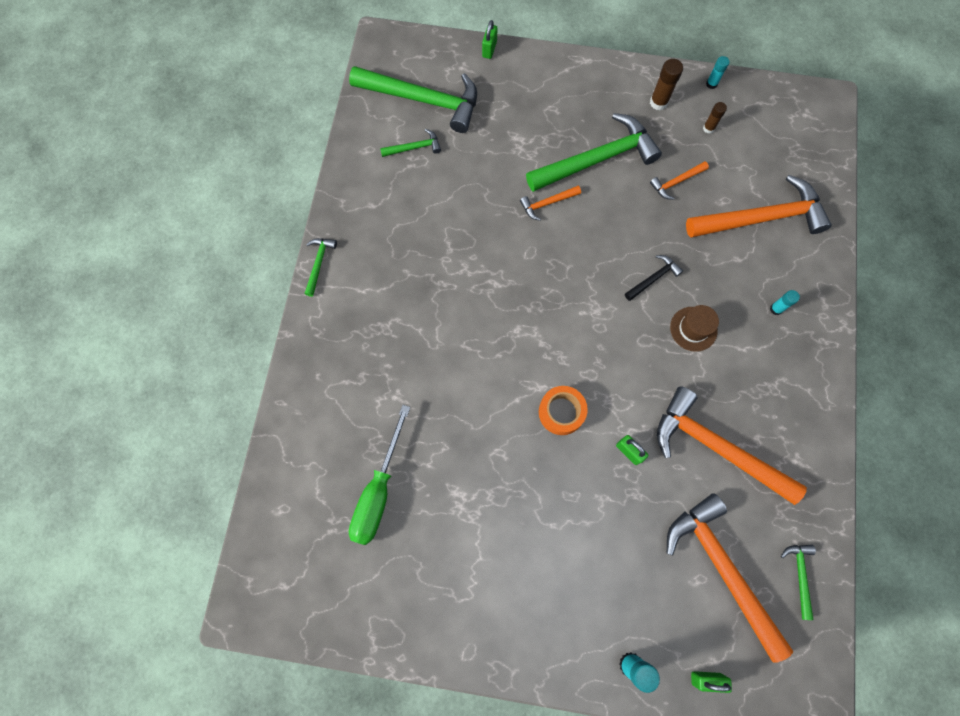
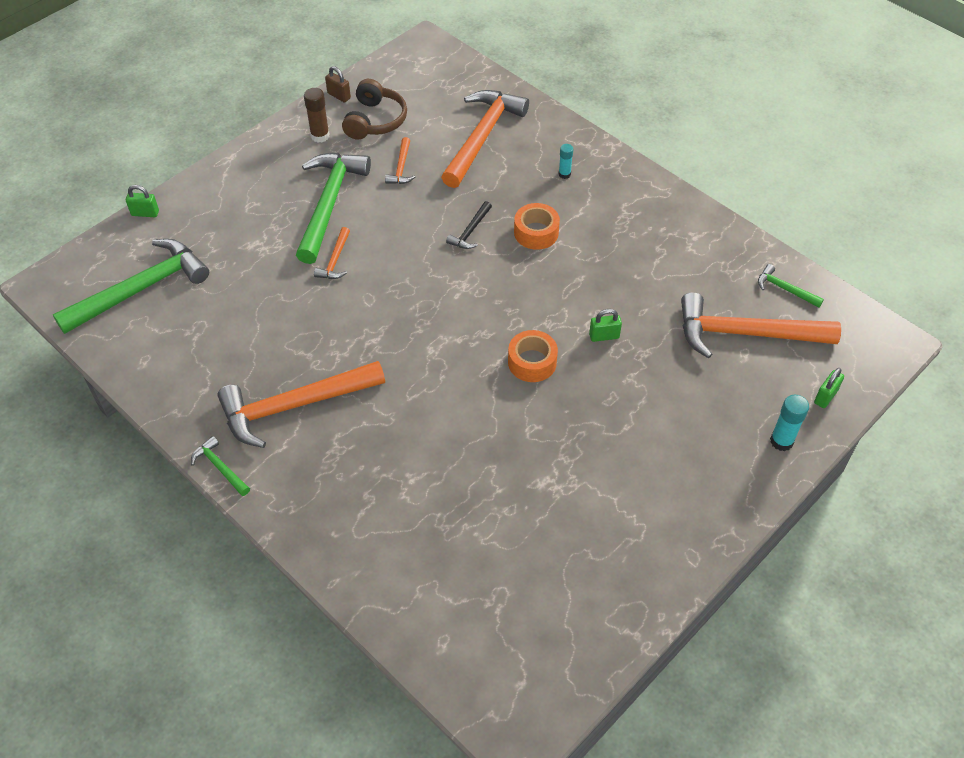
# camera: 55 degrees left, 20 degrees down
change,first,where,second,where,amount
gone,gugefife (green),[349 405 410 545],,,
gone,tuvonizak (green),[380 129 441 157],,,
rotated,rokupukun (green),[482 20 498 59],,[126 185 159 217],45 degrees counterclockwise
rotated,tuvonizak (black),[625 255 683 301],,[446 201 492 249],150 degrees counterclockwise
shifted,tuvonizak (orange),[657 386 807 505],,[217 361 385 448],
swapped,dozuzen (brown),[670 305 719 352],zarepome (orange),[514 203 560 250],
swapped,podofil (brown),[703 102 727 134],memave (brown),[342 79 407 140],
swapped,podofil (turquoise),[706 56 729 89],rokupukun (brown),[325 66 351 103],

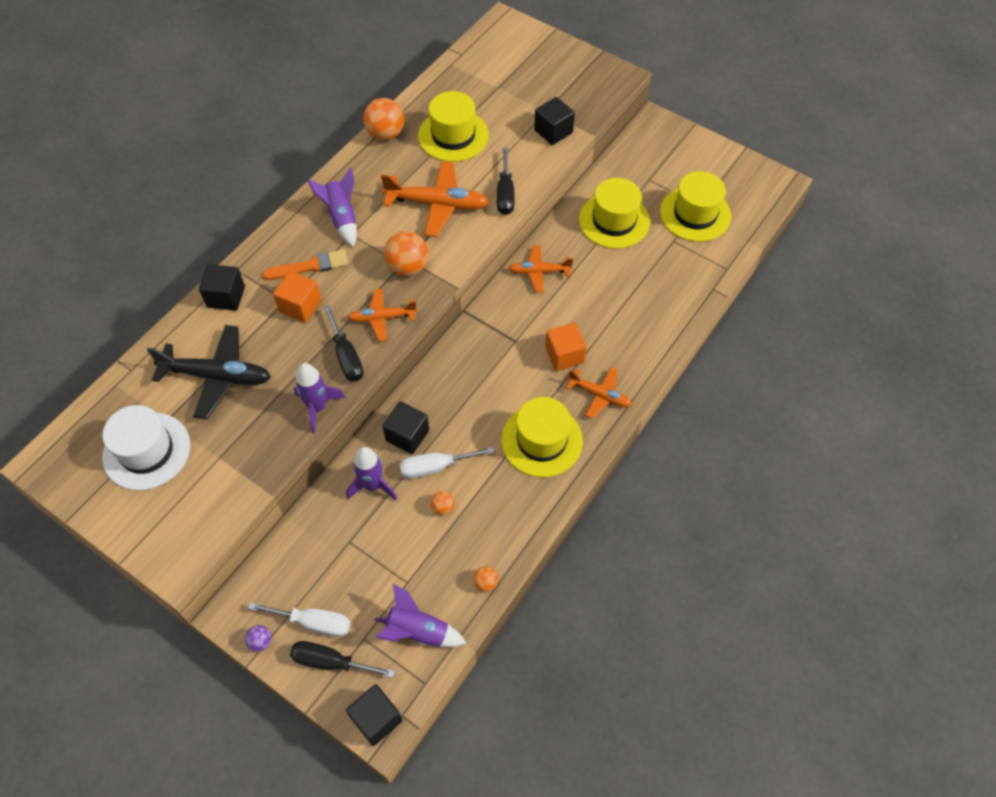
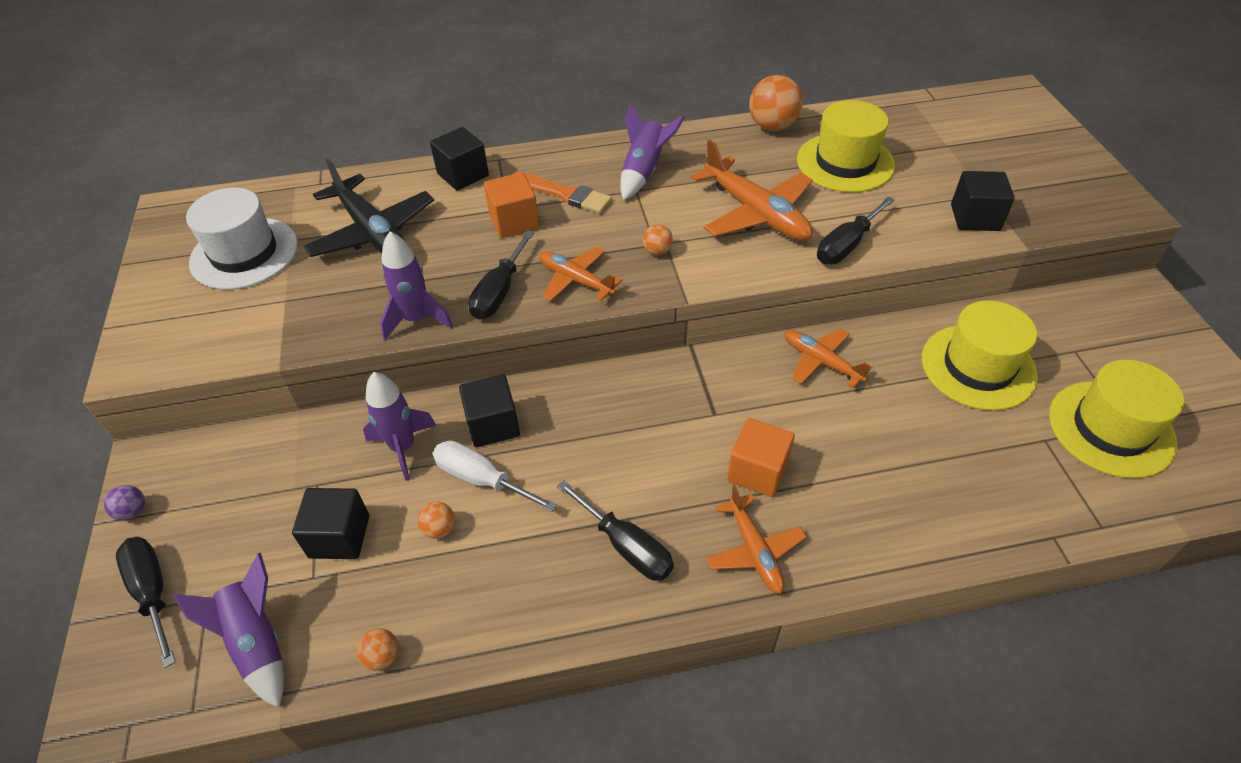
# camera: 45 degrees right, 10 degrees down
change,first,where,second,where,amount
gone,gugefife (white),[248 602 351 637],,,
shifted,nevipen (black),[346 684 402 746],,[292 488 369 559],
scaled,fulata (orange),[384 231 429 276],,[643 224 673 255],x0.50
swapped,dozuzen (yellow),[501 397 583 477],gugefife (black),[557 480 674 581],

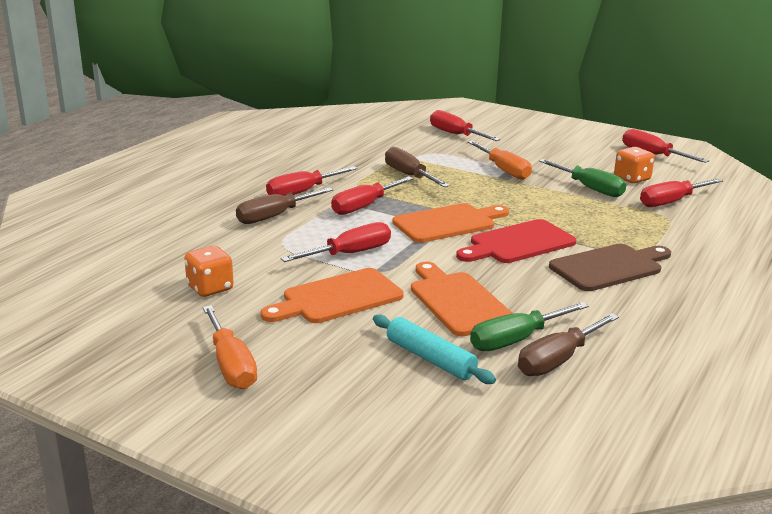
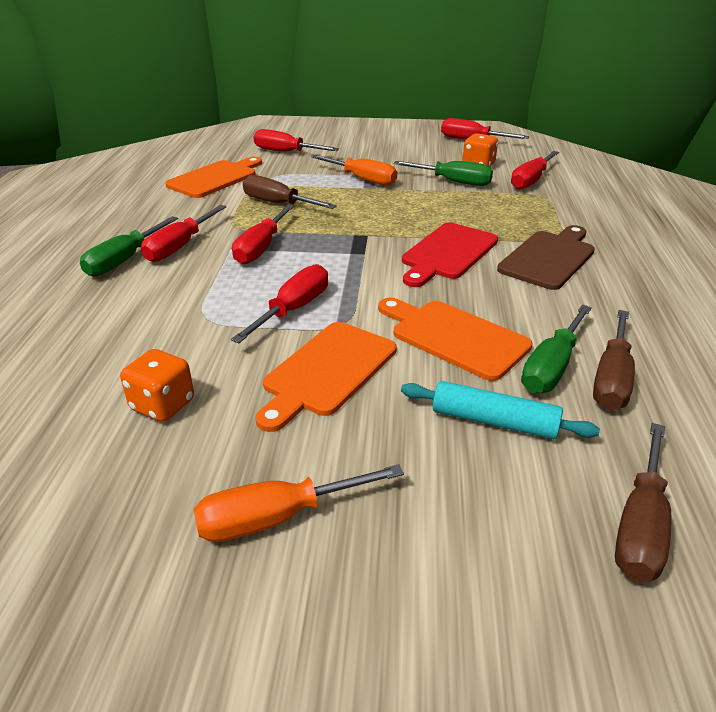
# camera: 25 degrees left, 10 degrees up
change,first,where,second,where,amount
rotated,gugefife (orange),[203 305 257 389],,[194 464 404 542],120 degrees clockwise
shifted,gugefife (brown),[236 187 334 224],,[615 423 672 582],
shifted,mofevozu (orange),[392 203 509 243],,[165 157 262 198],
new,,,gugefife (green),[80 216 178 276],

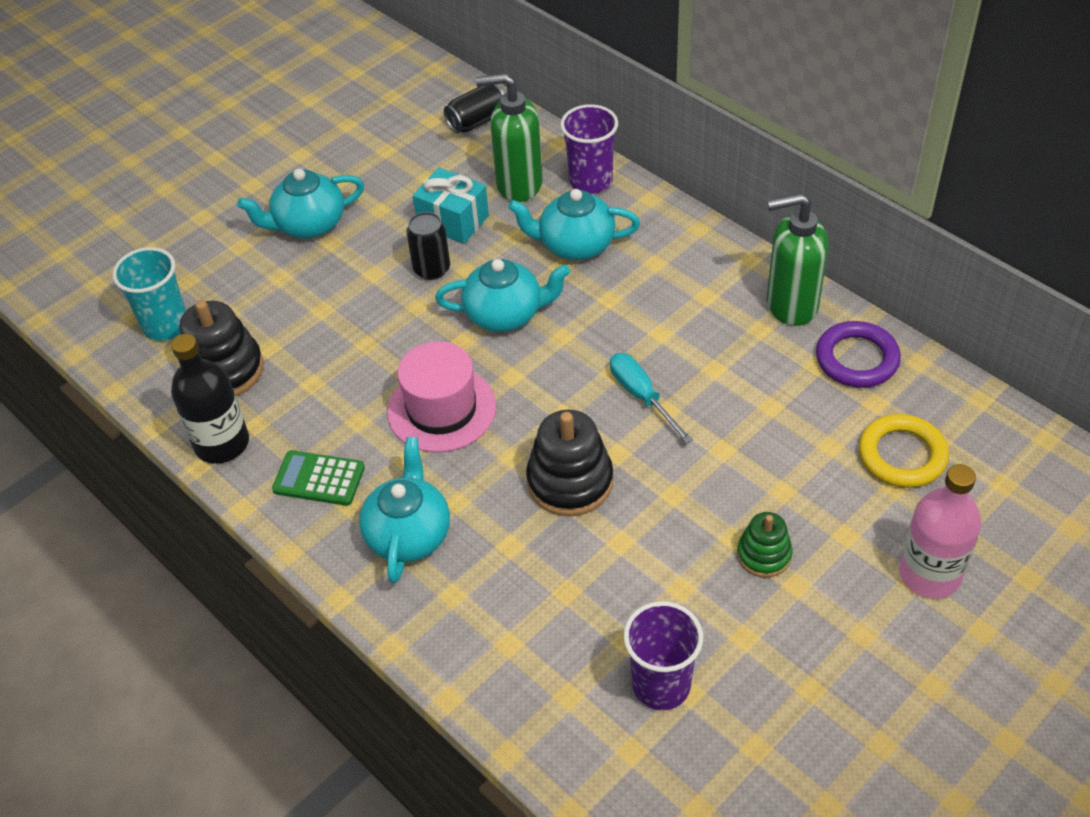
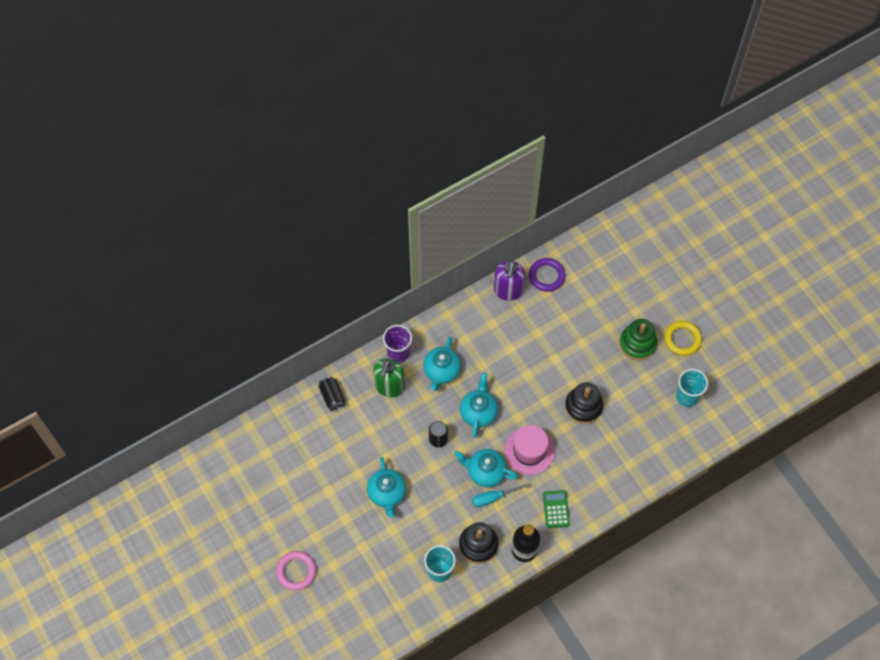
# camera: 80 degrees left, 15 degrees up
change,first,where,second,where,amount
rotated,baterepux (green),[272 450 365 506],,[543 490 570 528],150 degrees clockwise
shifted,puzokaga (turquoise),[359 437 450 583],,[454 449 518 487],
gone,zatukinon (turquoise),[413 168 489 244],,,
shifted,gugefife (turquoise),[610 353 693 444],,[472 483 530 507],
repainted,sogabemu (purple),[623 601 703 710],sogabemu (turquoise),[676 369 708 407],
scaled,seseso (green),[737 512 793 578],,[620 319 657 360],x1.67
repainted,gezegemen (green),[767 193 828 326],gezegemen (purple),[494 260 525 301],
shifted,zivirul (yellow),[859 414 949 488],,[664 321 702 356],
gone,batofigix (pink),[899 464 981 598],,,
new,,,zivirul (pink),[276 551 316 591],

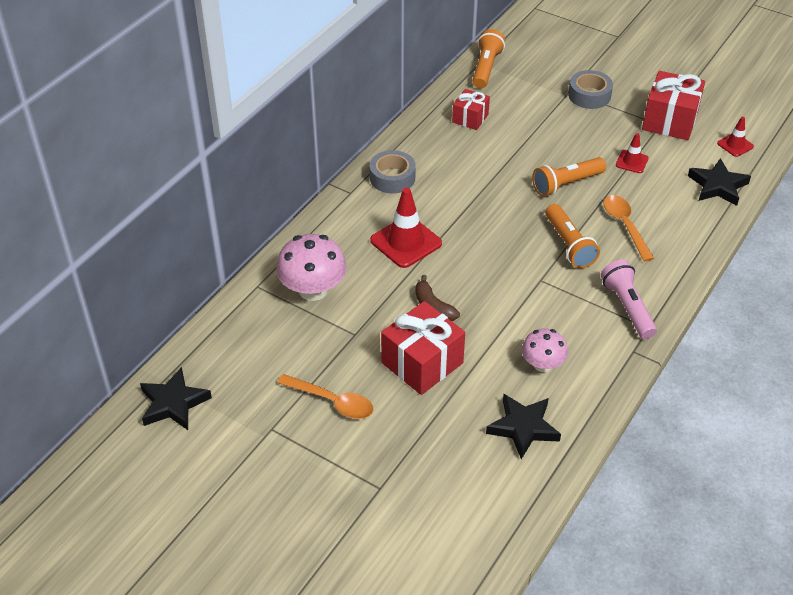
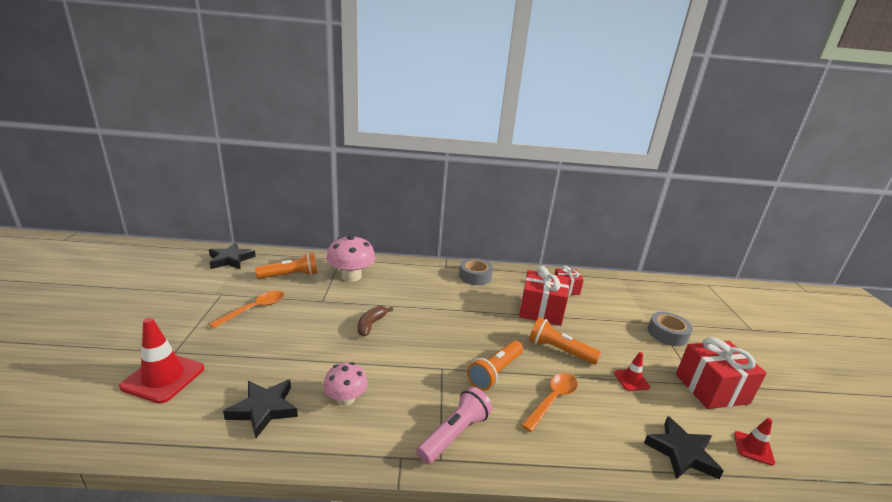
# camera: 55 degrees right, 20 degrees down
change,first,where,second,where,amount
rotated,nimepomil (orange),[278 374 374 419],,[209 291 284 329],135 degrees counterclockwise
shifted,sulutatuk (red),[370 188 442 268],,[119 318 204 404],
shifted,zatukinon (red),[381 301 465 395],,[519 266 569 326],
shifted,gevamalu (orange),[472 29 505 89],,[255 252 318 279],

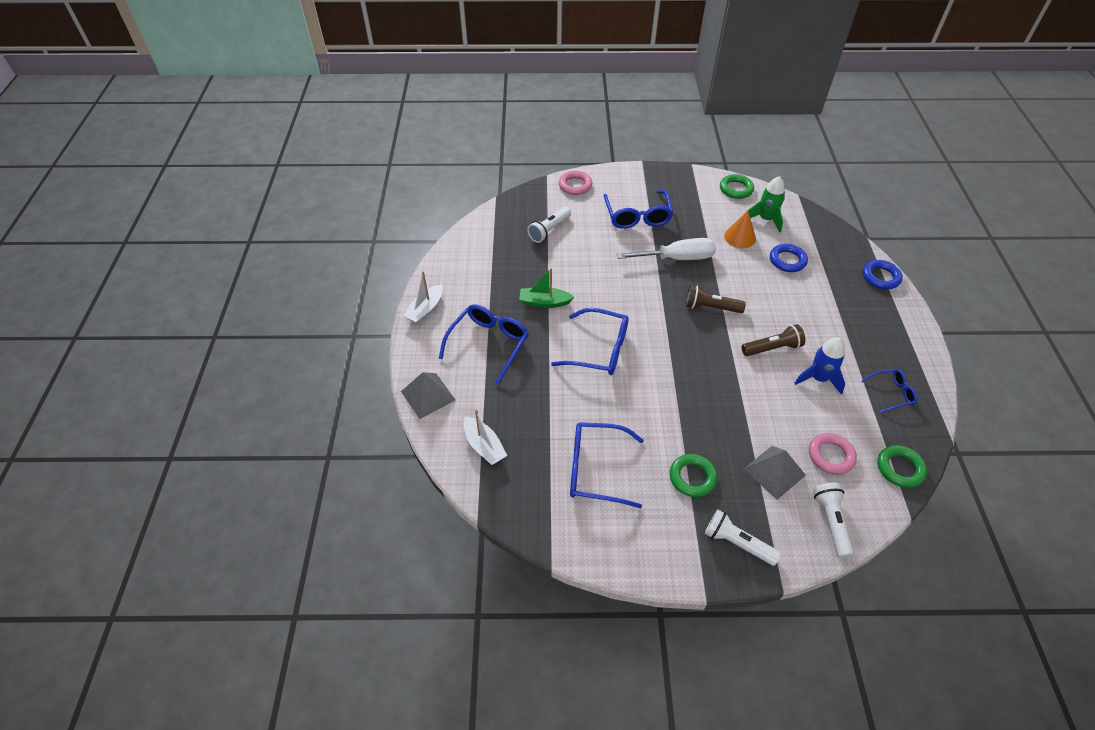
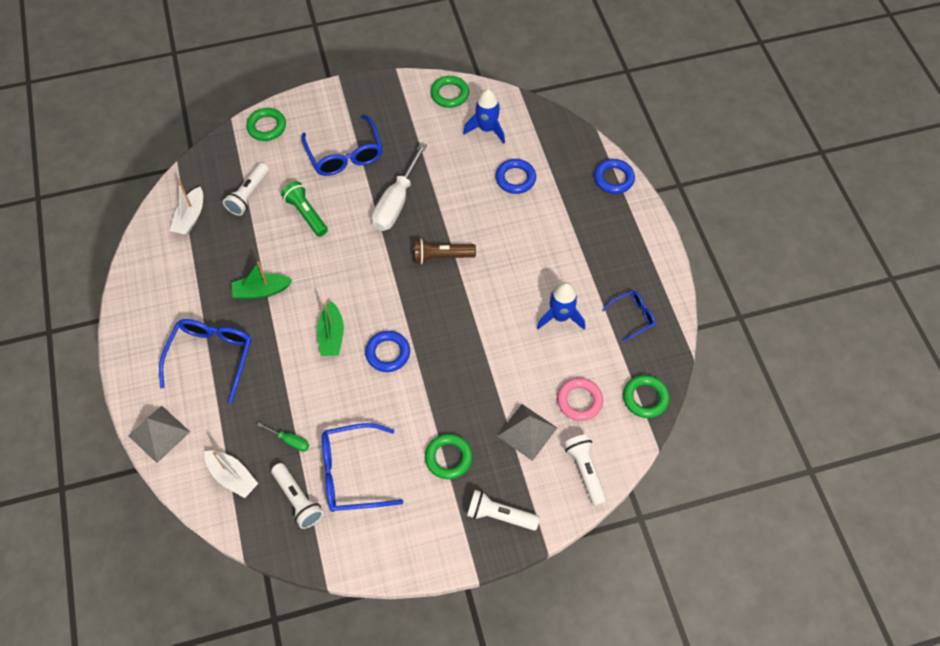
# camera: 15 degrees left, 10 degrees up
change,first,where,second,where,amount
shifted,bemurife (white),[403 271 443 324],,[170 182 203 235],
swapped,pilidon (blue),[551 308 629 375],bemurife (green),[317 301 344 356],
repainted,zivirul (pink),[559 171 592 195],zivirul (green),[246 108 286 141],
rotated,gugefife (white),[616 238 716 260],,[372 143 427 231],135 degrees clockwise
gone,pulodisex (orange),[724 210 756 248],,,
gone,gevamalu (brown),[742 324 805 356],,,
repainted,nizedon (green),[748 176 785 233],nizedon (blue),[463 89 505 144],
new,,,gugefife (green),[257 422 309 452],
new,,,gevamalu (white),[271 463 324 529],
new,,,gevamalu (green),[281 181 328 237],
new,,,zivirul (blue),[365 331 410 372],

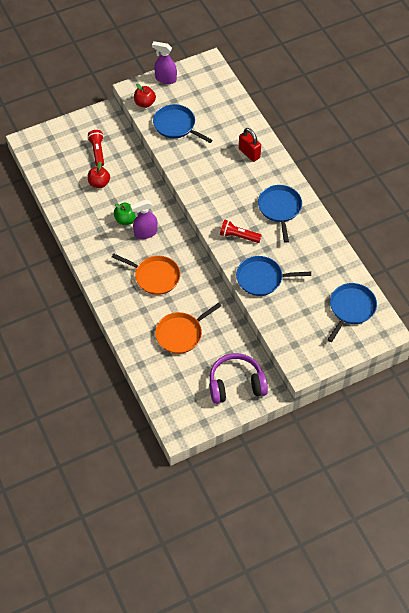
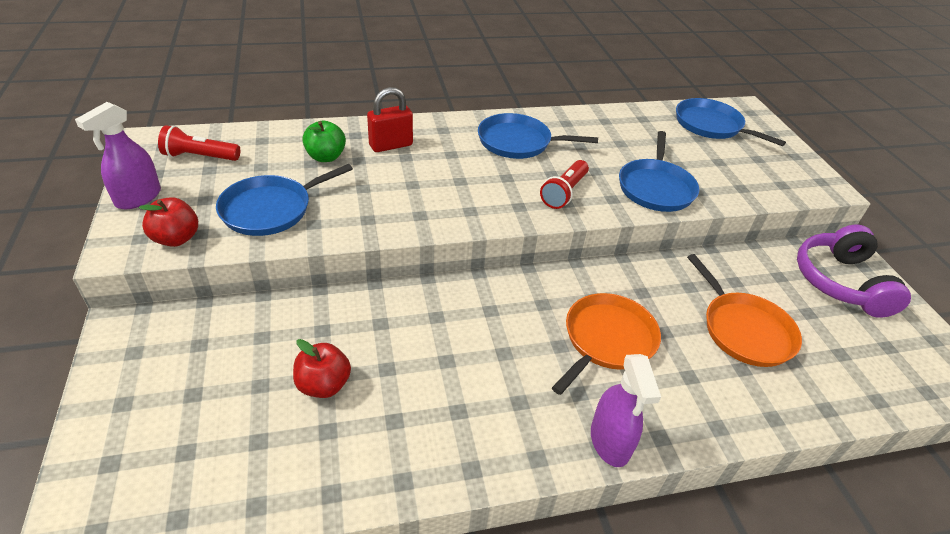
# camera: 80 degrees left, 15 degrees down
change,first,where,second,where,amount
shifted,gevamalu (red),[88 130 104 167],,[158 125 240 161],
shifted,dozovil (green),[114 203 136 225],,[302 120 346 162],
shifted,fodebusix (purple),[130 199 158 239],,[591 354 661 467],

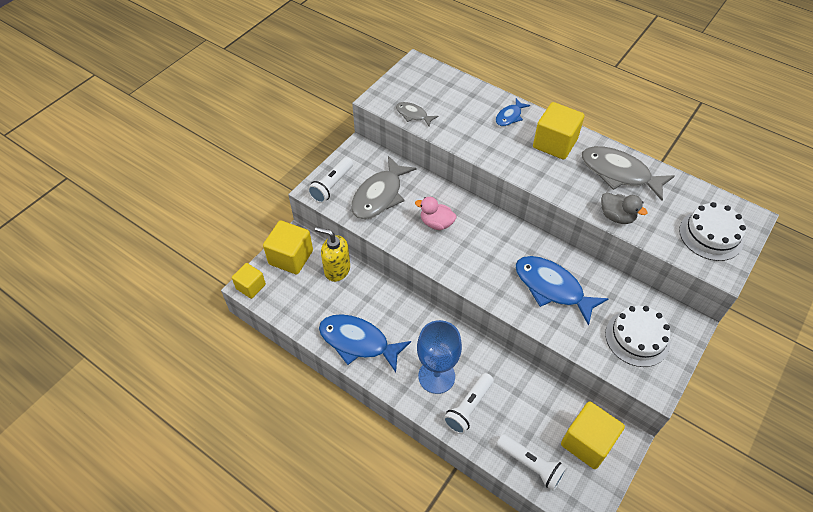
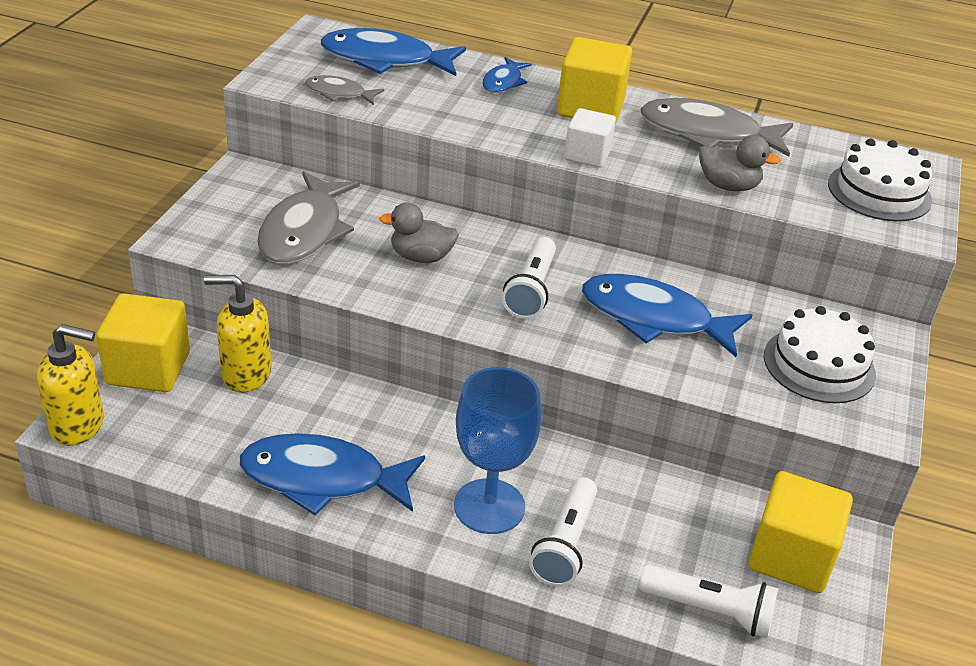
# camera: 20 degrees left, 15 degrees down
change,first,where,second,where,amount
swapped,nevipen (yellow),[232 263 266 299],gezegemen (yellow),[37 324 104 446],
shifted,gevamalu (white),[308 157 353 203],,[502 237 556 319],
repainted,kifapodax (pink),[415 197 457 230],kifapodax (grey),[379 202 459 263],
new,,,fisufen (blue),[321 28 466 76],
new,,,nevipen (white),[564 108 616 168],

